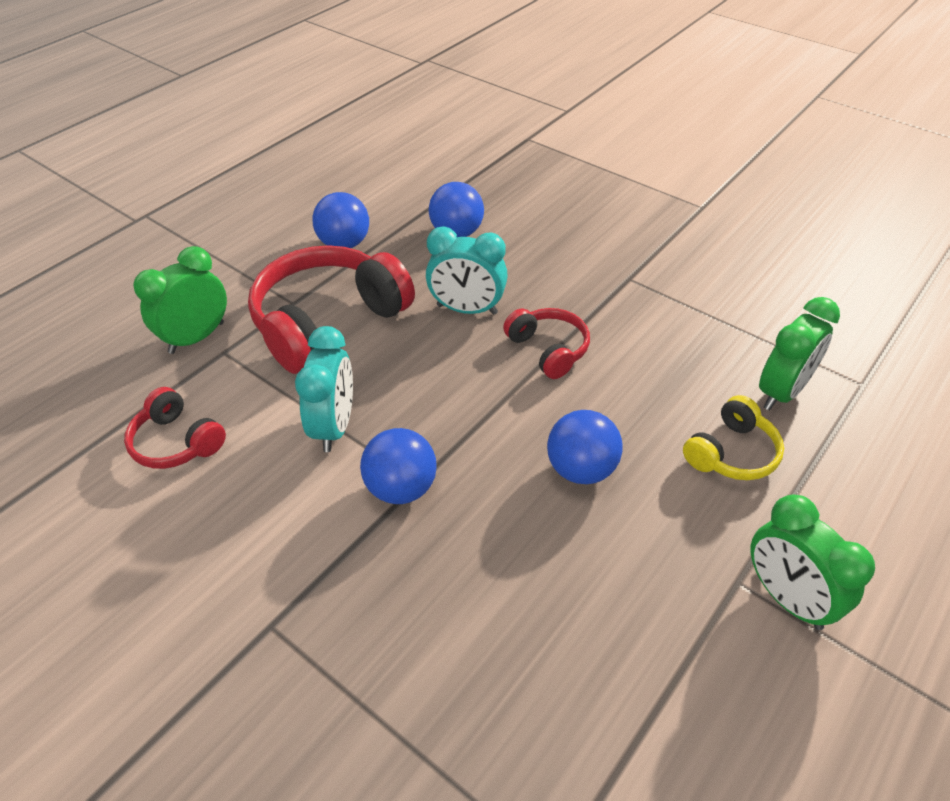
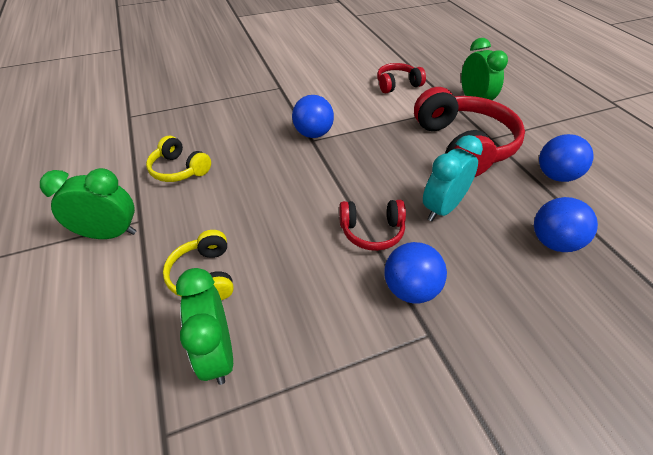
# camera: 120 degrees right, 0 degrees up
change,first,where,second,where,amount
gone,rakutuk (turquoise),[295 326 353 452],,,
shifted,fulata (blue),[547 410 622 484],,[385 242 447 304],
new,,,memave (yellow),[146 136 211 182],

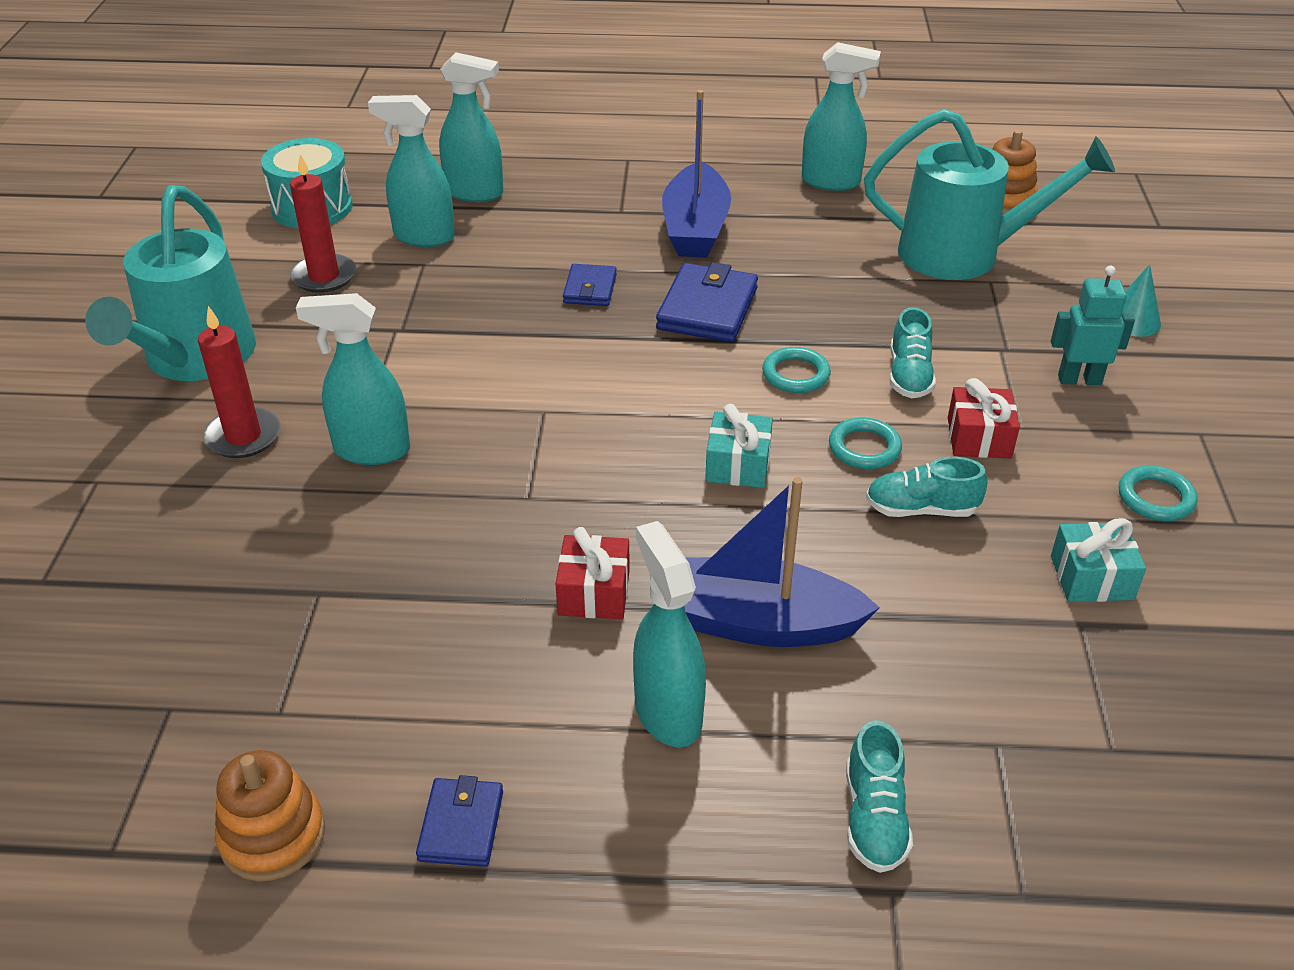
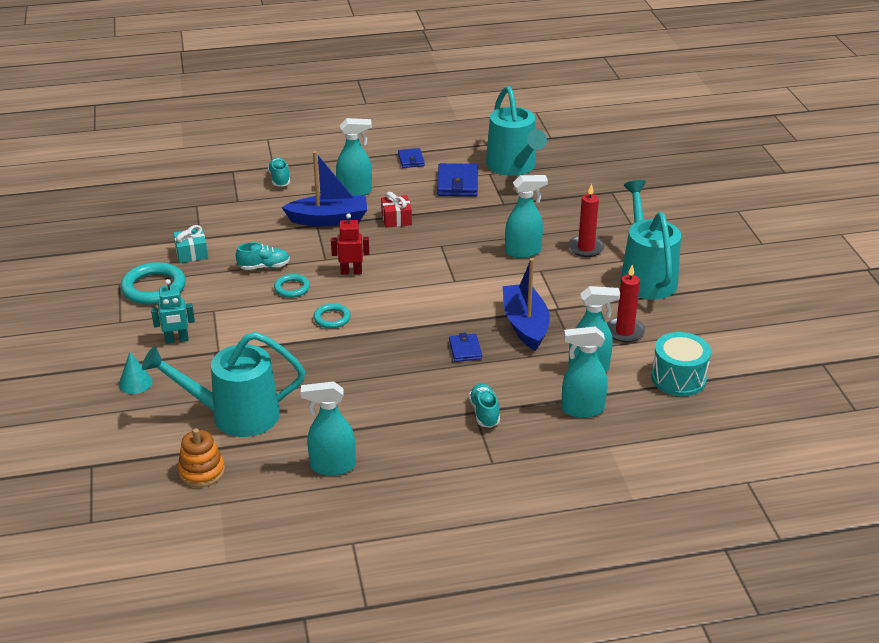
# camera: 165 degrees right, 5 degrees down
change,first,where,second,where,amount
gone,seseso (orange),[215 750 325 881],,,
rotated,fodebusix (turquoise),[633 521 706 747],,[336 118 372 196],60 degrees counterclockwise
shifted,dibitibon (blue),[656 262 758 342],,[437 163 478 196],
shifted,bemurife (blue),[662 90 731 257],,[503 258 550 351],
swapped,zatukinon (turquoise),[705 404 773 488],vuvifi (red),[331 213 369 275],
shifted,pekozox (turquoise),[890 307 936 398],,[469 383 500 428],
gone,zatukinon (red),[948 378 1020 458],,,
scaled,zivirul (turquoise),[1119 466 1198 521],,[120 262 186 305],x1.79
new,,,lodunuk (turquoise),[486 86 547 176],

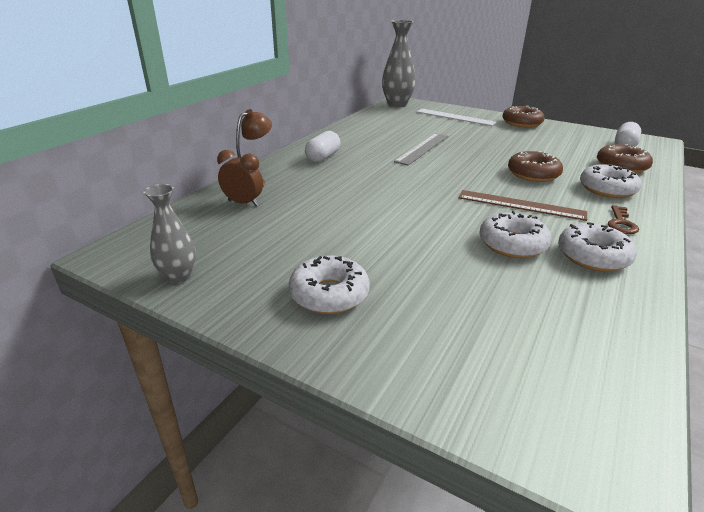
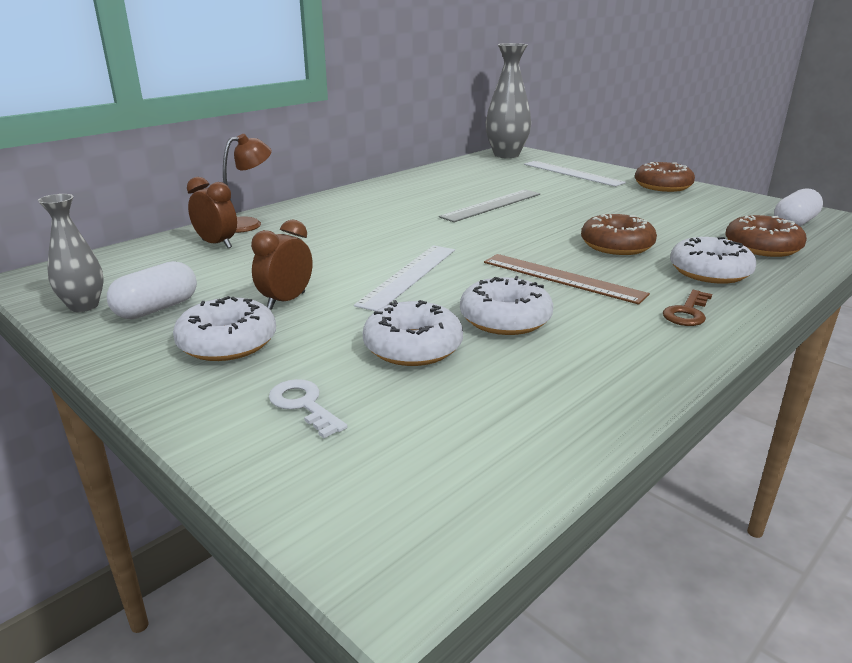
# camera: 15 degrees right, 5 degrees down
change,first,where,second,where,amount
shifted,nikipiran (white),[305 131 340 162],,[107 261 197 319],
shifted,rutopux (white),[558 222 637 272],,[363 300 463 366],
new,,,rakutuk (brown),[251 220 313 310],
new,,,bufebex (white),[269 379 348 438],
new,,,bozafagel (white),[354 245 455 311],

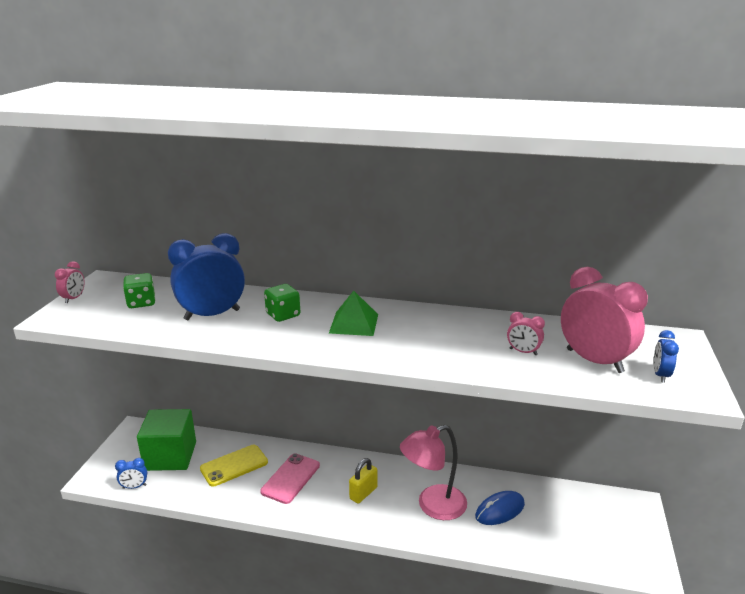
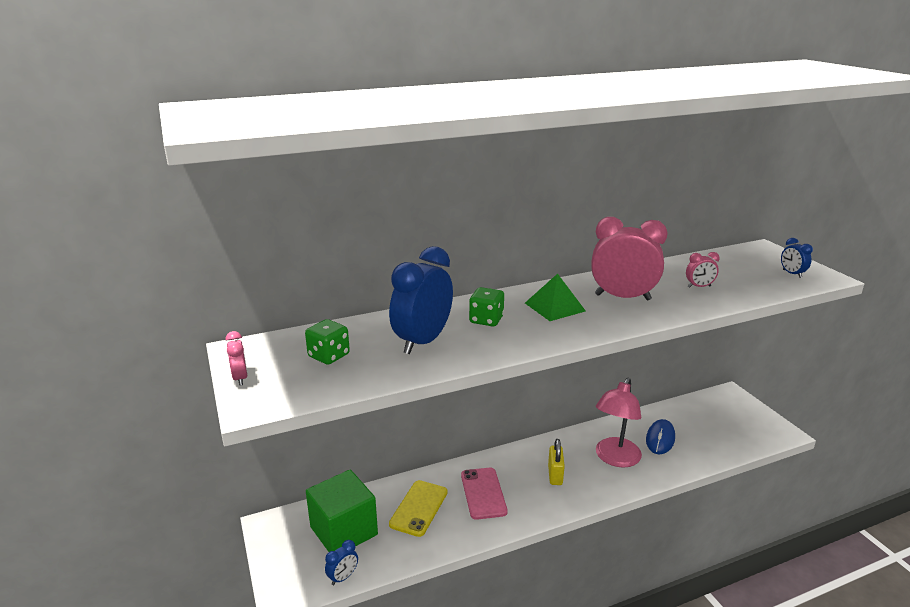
# camera: 35 degrees left, 0 degrees up
change,first,where,second,where,amount
shifted,rakutuk (pink),[561 267 648 373],,[591 217 668 301],

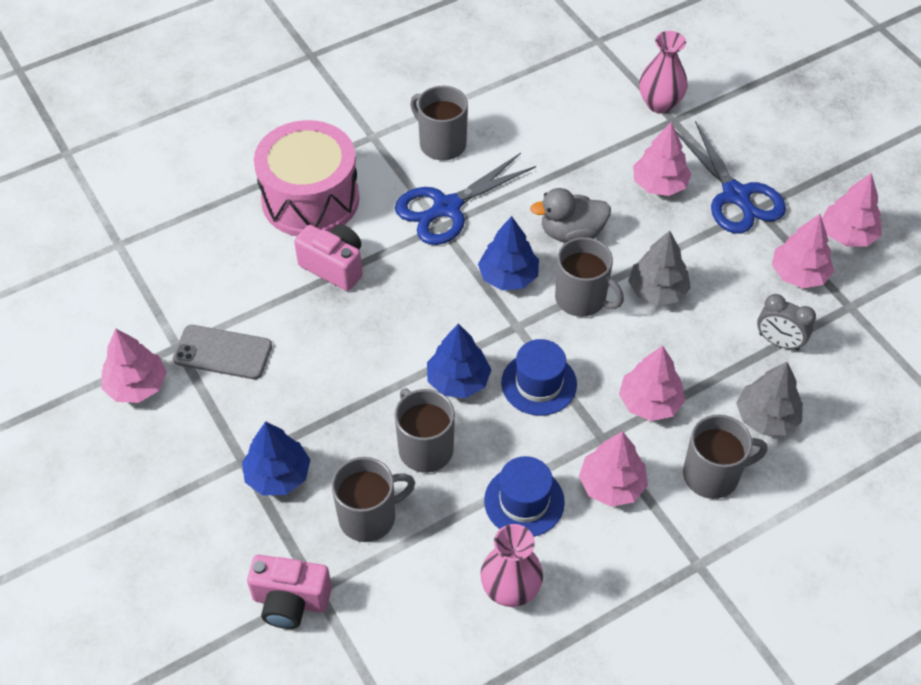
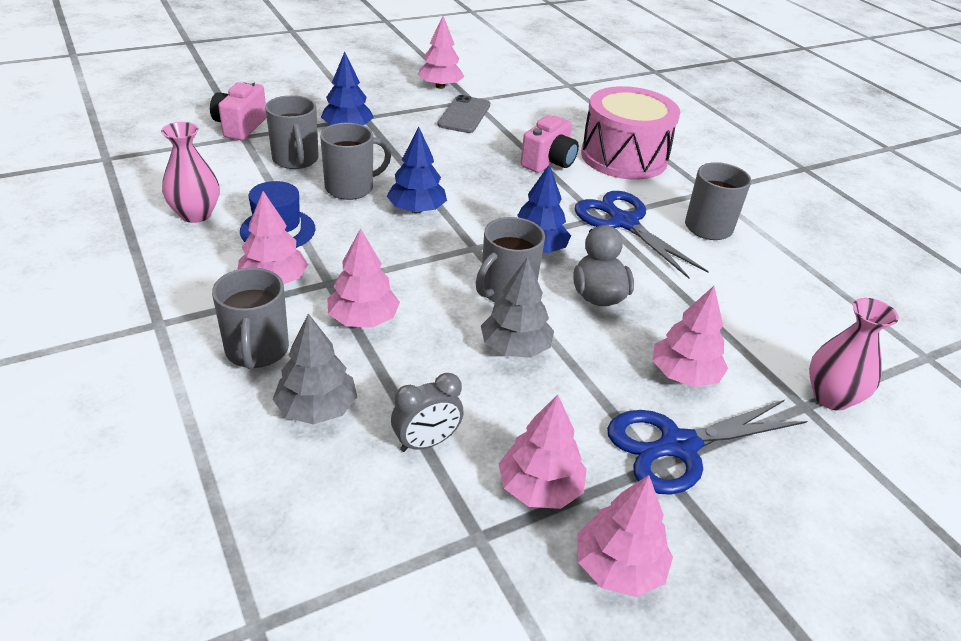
# camera: 90 degrees right, 15 degrees down
change,first,where,second,where,amount
gone,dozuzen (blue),[501 339 577 416],,,
rotated,rakutuk (grey),[757 294 816 351],,[391 373 464 452],150 degrees counterclockwise

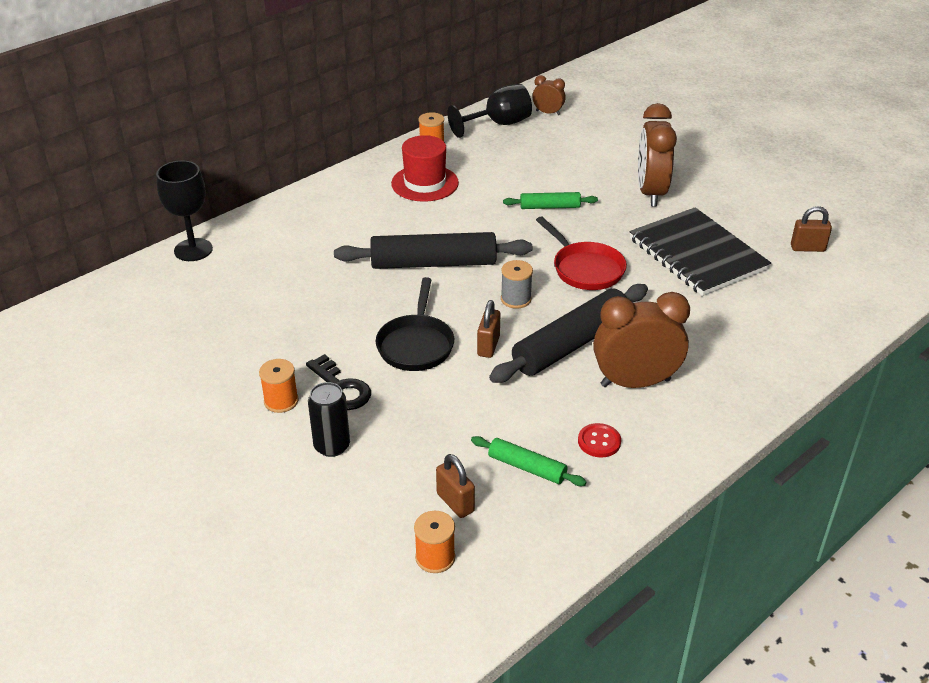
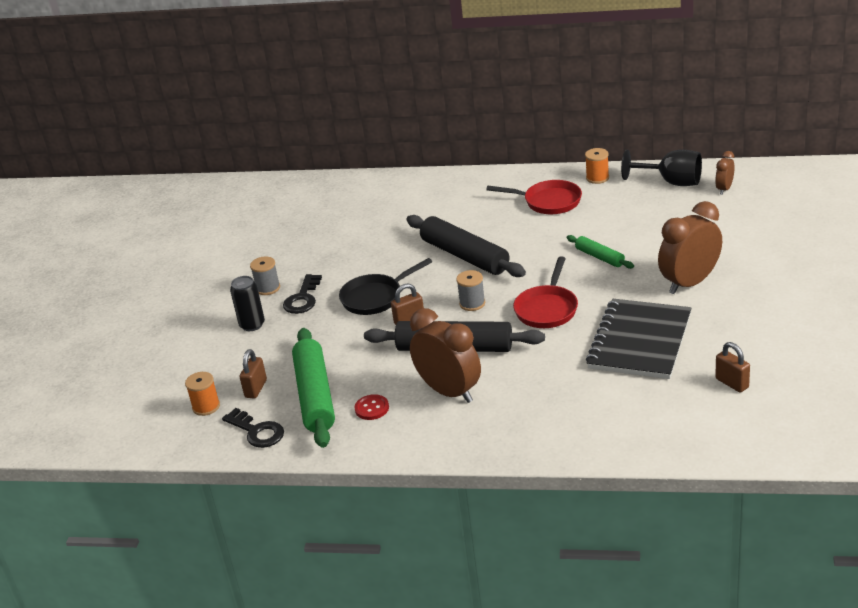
# camera: 55 degrees right, 5 degrees down
change,first,where,second,where,amount
gone,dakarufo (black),[156 161 213 261],,,
repainted,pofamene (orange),[259 359 299 413],pofamene (grey),[250 256 280 295],
swapped,dozuzen (red),[391 135 459 202],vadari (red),[486 180 582 214],
scaled,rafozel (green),[471 436 587 486],,[292 328 335 448],x1.94
rotated,rakutuk (brown),[532 75 566 115],,[715 151 735 195],135 degrees counterclockwise
new,,,bufebex (black),[222 408 284 448],

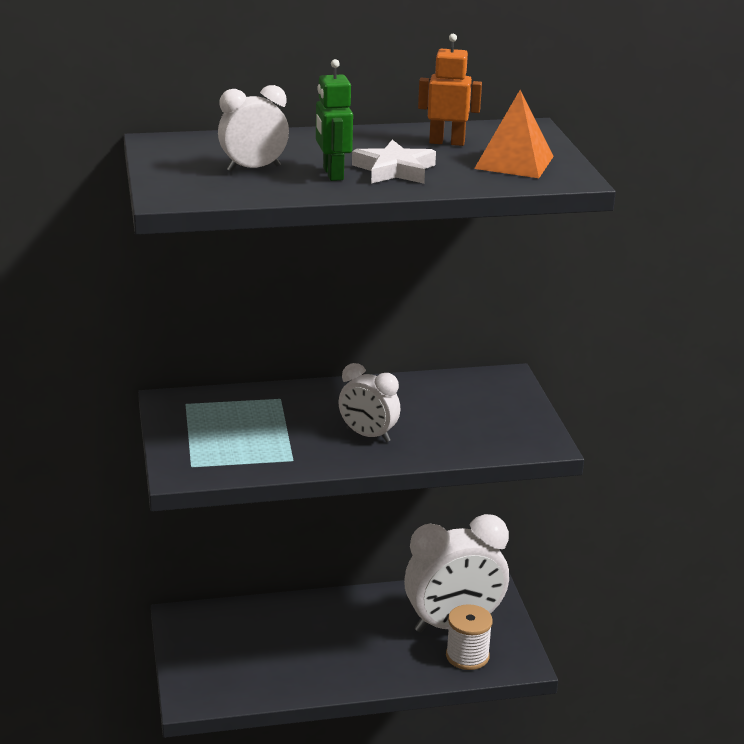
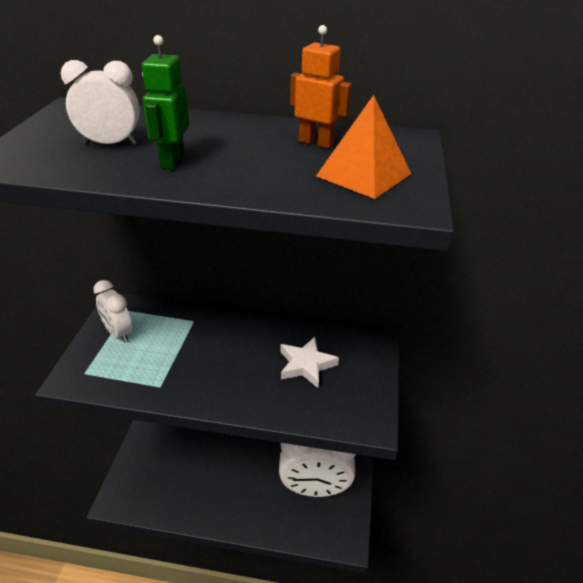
# camera: 20 degrees right, 10 degrees up
change,first,where,second,where,amount
shifted,rakutuk (white),[339 363 400 442],,[93 280 133 343],
shifted,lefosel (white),[352 140 436 184],,[280 337 339 388],
gone,pofamene (white),[446 604 493 670],,,

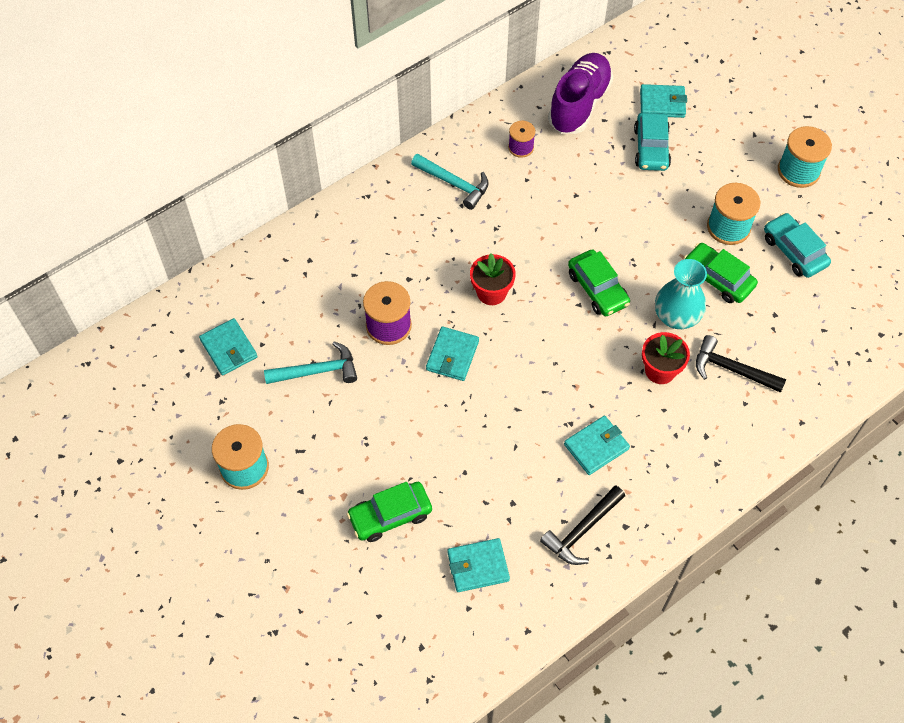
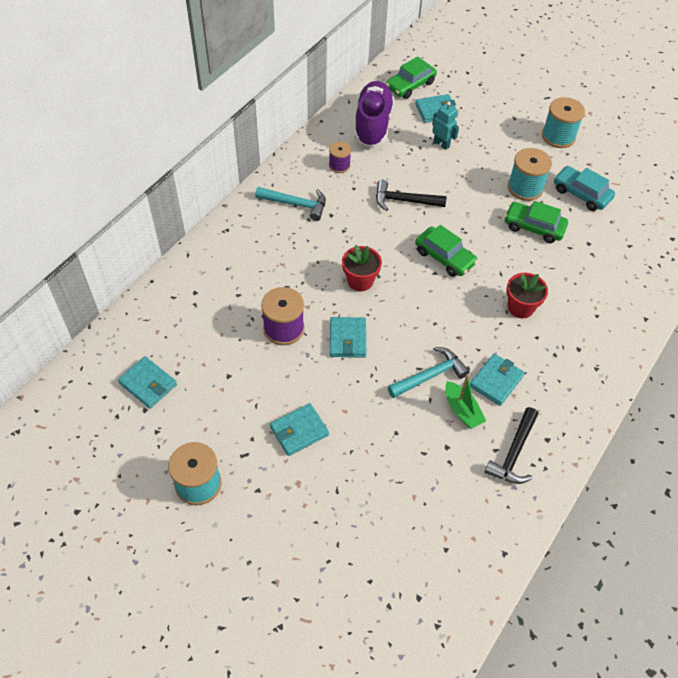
# camera: 20 degrees left, 5 degrees down
change,first,where,second,where,amount
shifted,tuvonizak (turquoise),[264 341 357 384],,[388 347 470 398],
shifted,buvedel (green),[347 482 432 542],,[386 57 437 99],
shifted,dibitibon (turquoise),[448 538 510 592],,[270 403 329 456],
swapped,buvedel (turquoise),[634 112 671 171],vuvifi (turquoise),[432 101 459 150],
gone,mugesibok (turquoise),[655 259 707 329],,,
shifted,tuvonizak (black),[696 335 786 393],,[376 180 447 211],
new,,,bemurife (green),[445 375 486 429],

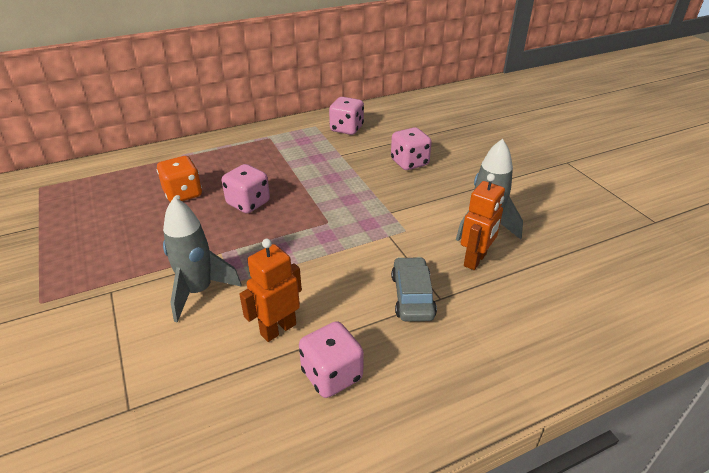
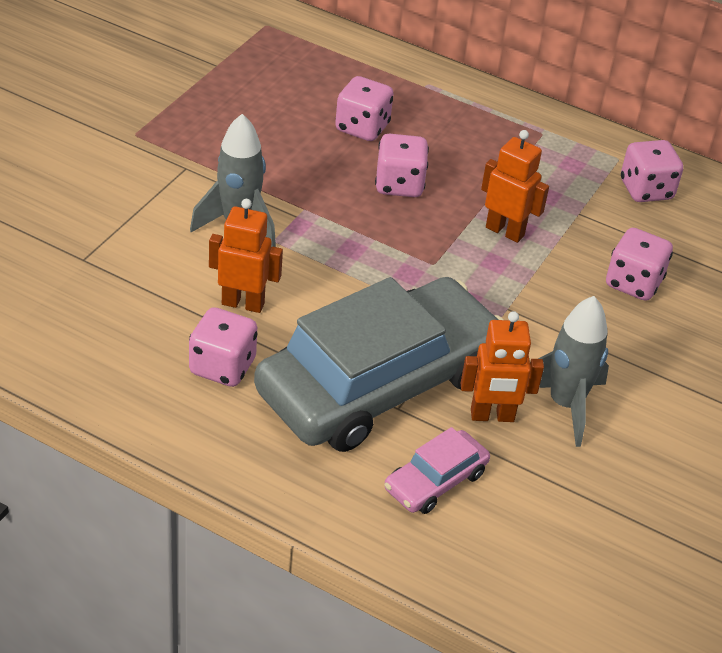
# camera: 50 degrees right, 5 degrees up
change,first,where,second,where,amount
repainted,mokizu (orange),[157 156 202 202],mokizu (pink),[335 76 394 141],
scaled,buvedel (grey),[391 257 437 321],,[254 277 504 452],x2.40
new,,,buvedel (pink),[384 427 490 514],
new,,,vuvifi (orange),[481 130 549 243],

